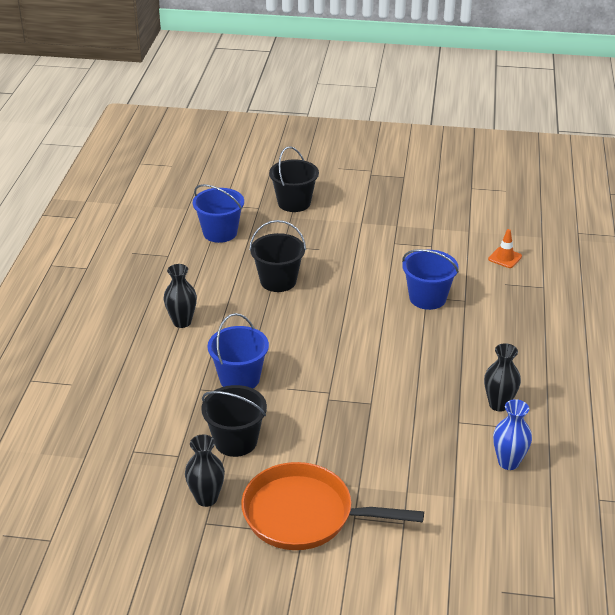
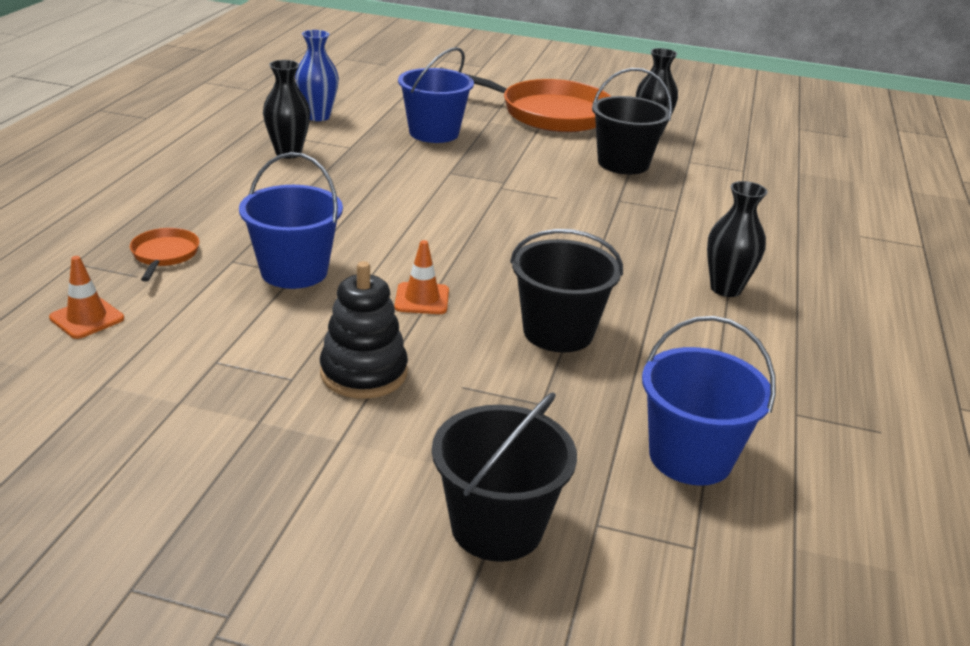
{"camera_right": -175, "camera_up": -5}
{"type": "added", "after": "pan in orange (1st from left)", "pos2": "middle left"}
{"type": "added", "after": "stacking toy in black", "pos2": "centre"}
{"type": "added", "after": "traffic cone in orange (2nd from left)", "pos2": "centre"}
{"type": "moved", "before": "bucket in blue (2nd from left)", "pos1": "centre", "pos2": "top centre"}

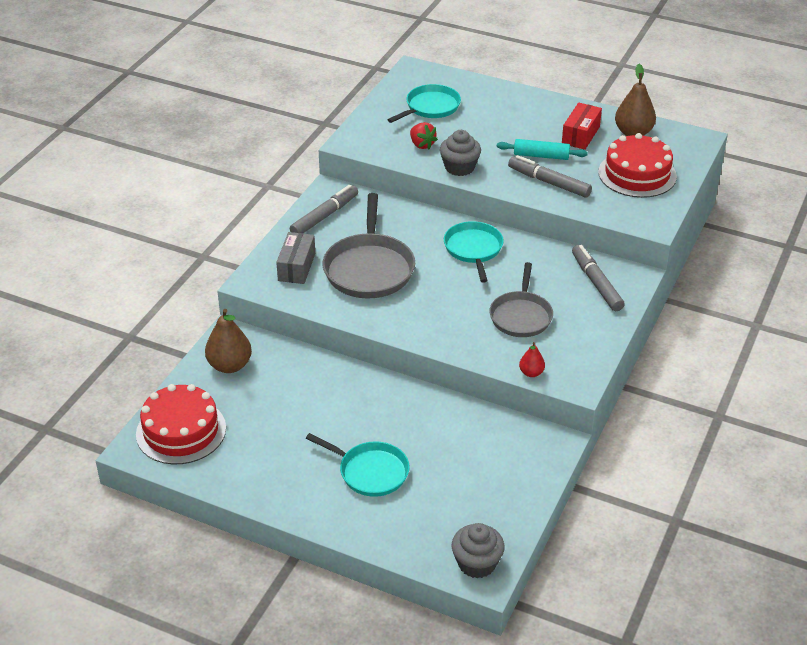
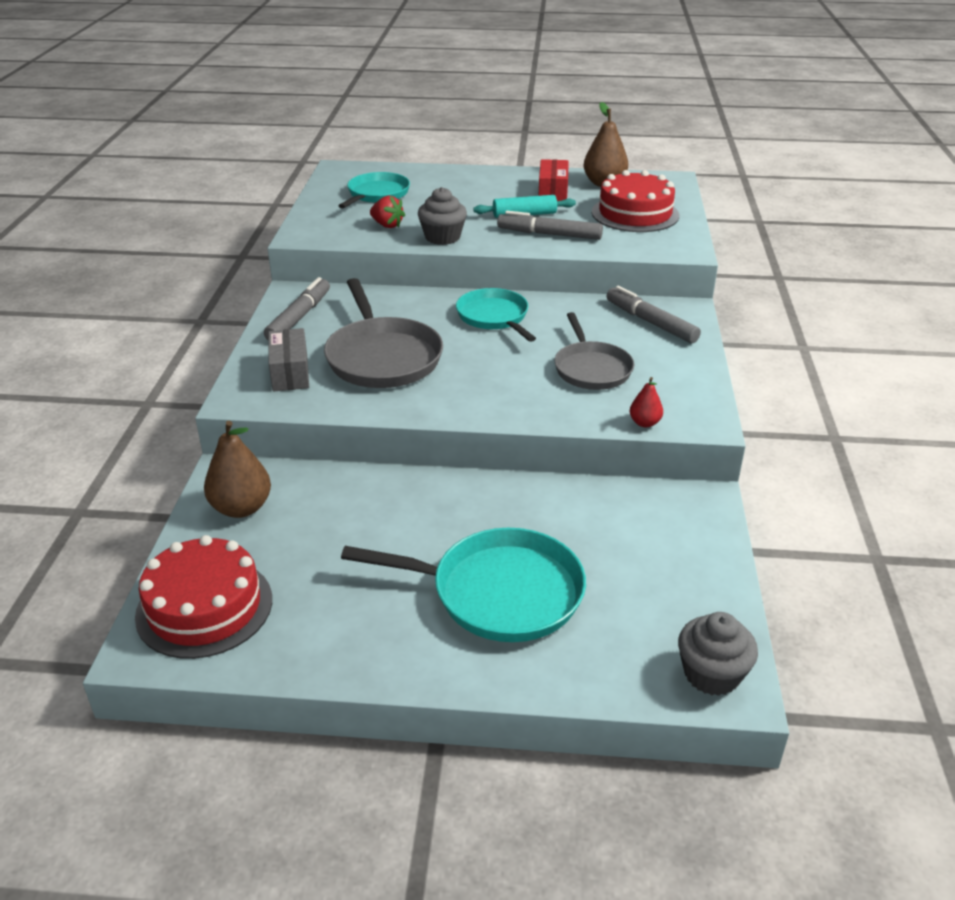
{"camera_right": -20, "camera_up": -5}
{"type": "resized", "before": "pan in turquoise (1st from left in the first image)", "pos1": "bottom centre", "pos2": "centre", "scale": 1.51}

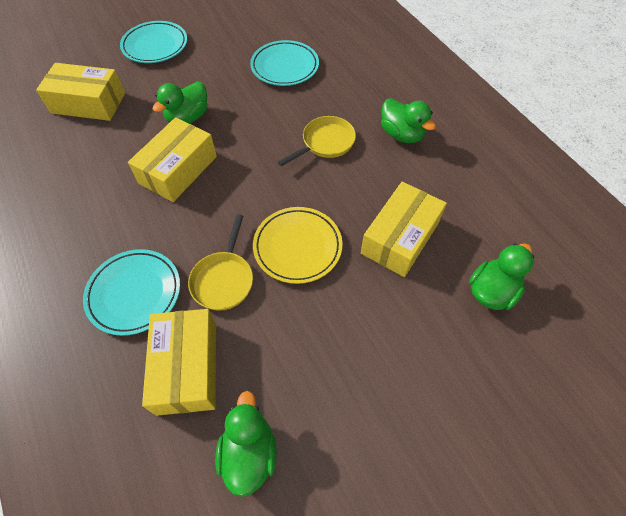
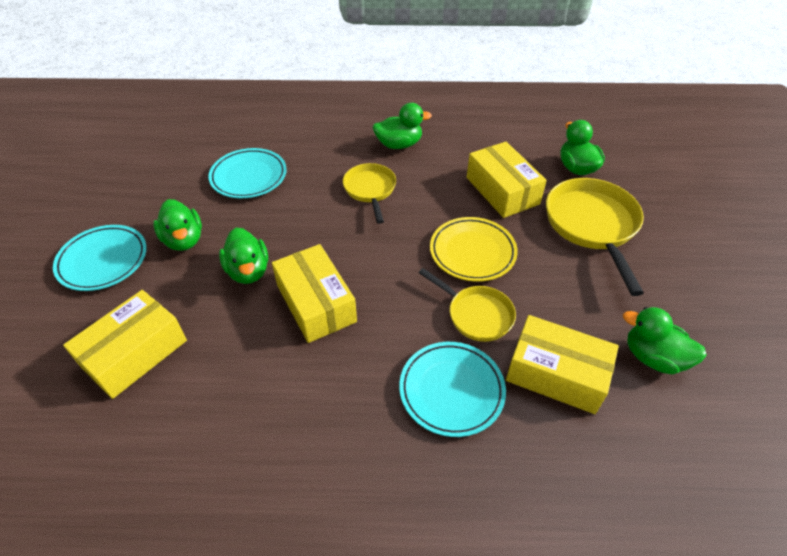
{"camera_right": -60, "camera_up": -10}
{"type": "added", "after": "duck in green (1st from left)", "pos2": "middle left"}
{"type": "added", "after": "pan in yellow (3rd from left)", "pos2": "middle right"}

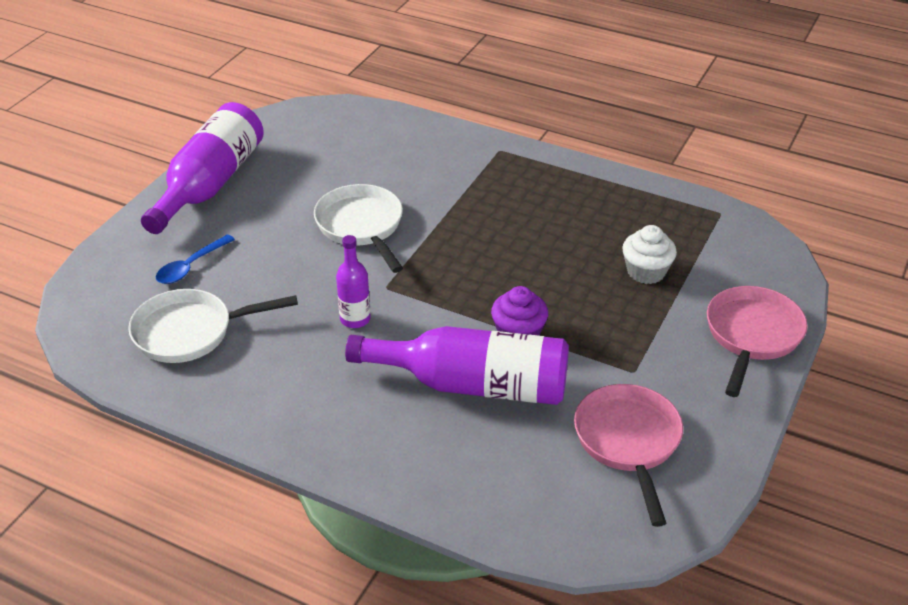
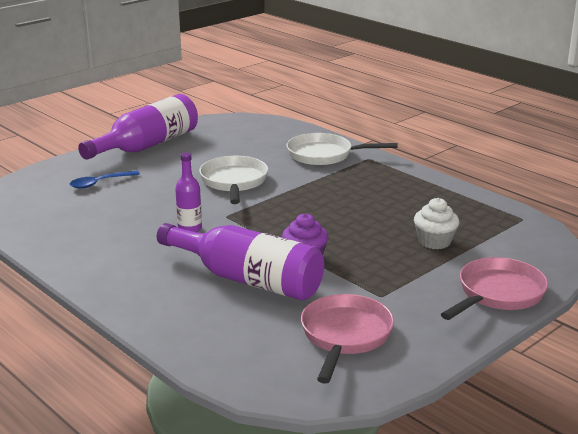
{"camera_right": 20, "camera_up": -15}
{"type": "moved", "before": "pan in white (1st from left in the first image)", "after": "pan in white (2nd from left)", "pos1": "middle left", "pos2": "centre"}

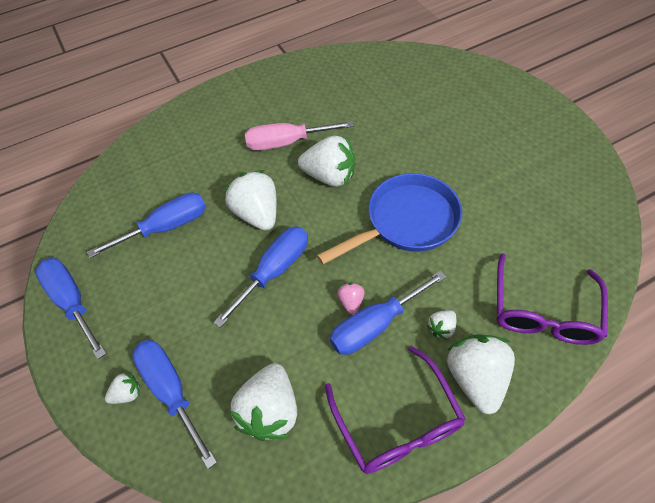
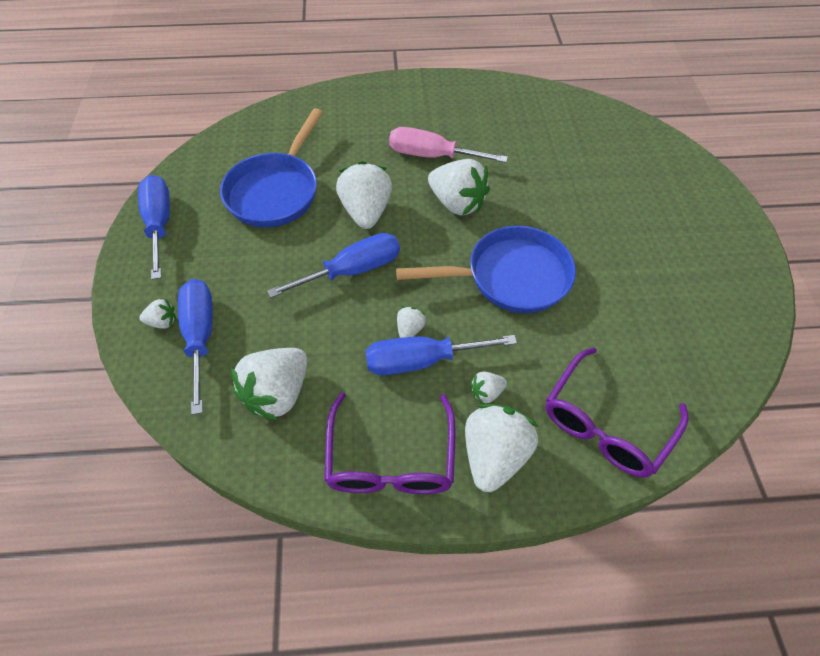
{"camera_right": 20, "camera_up": 0}
{"type": "replaced", "before": "screwdriver in blue (2nd from left)", "after": "pan in blue (1st from left)", "pos1": "middle left", "pos2": "top left"}
{"type": "recoloured", "before": "strawberry in pink", "after": "strawberry in white (4th from left)", "pos1": "centre", "pos2": "centre"}

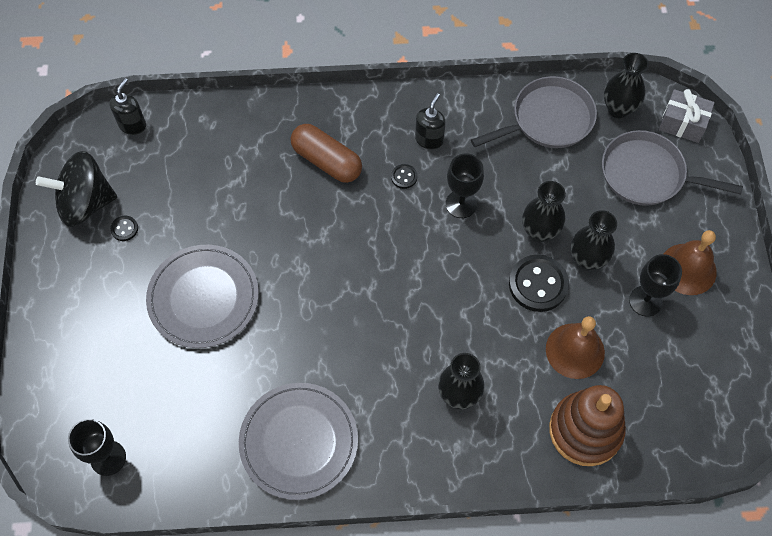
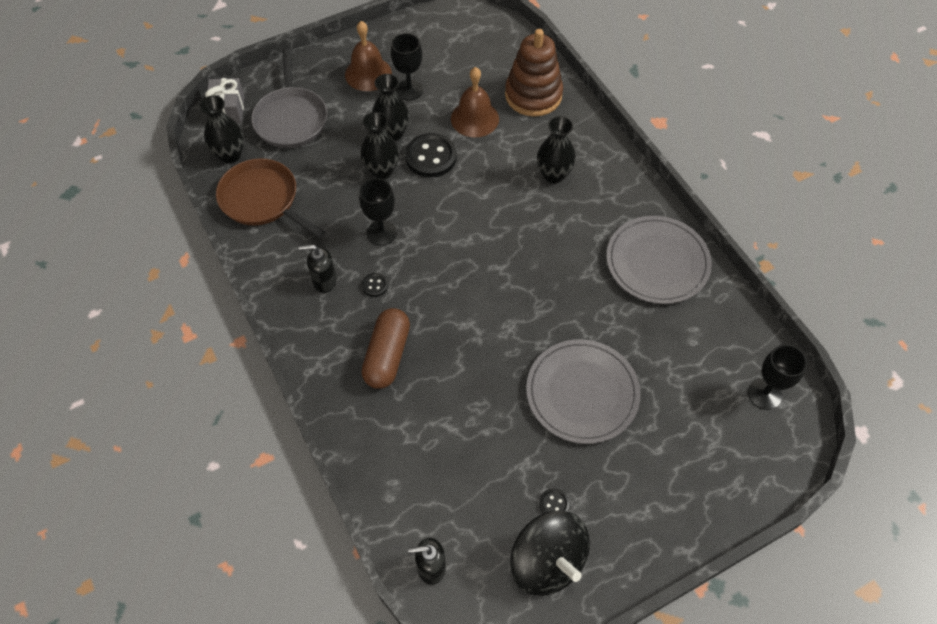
{"camera_right": -115, "camera_up": -5}
{"type": "recoloured", "before": "pan in grey (1st from left)", "after": "pan in brown", "pos1": "top right", "pos2": "top left"}

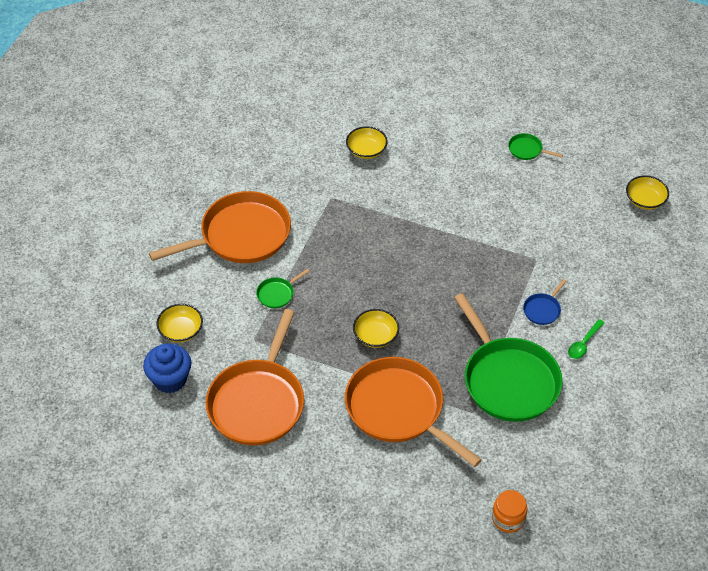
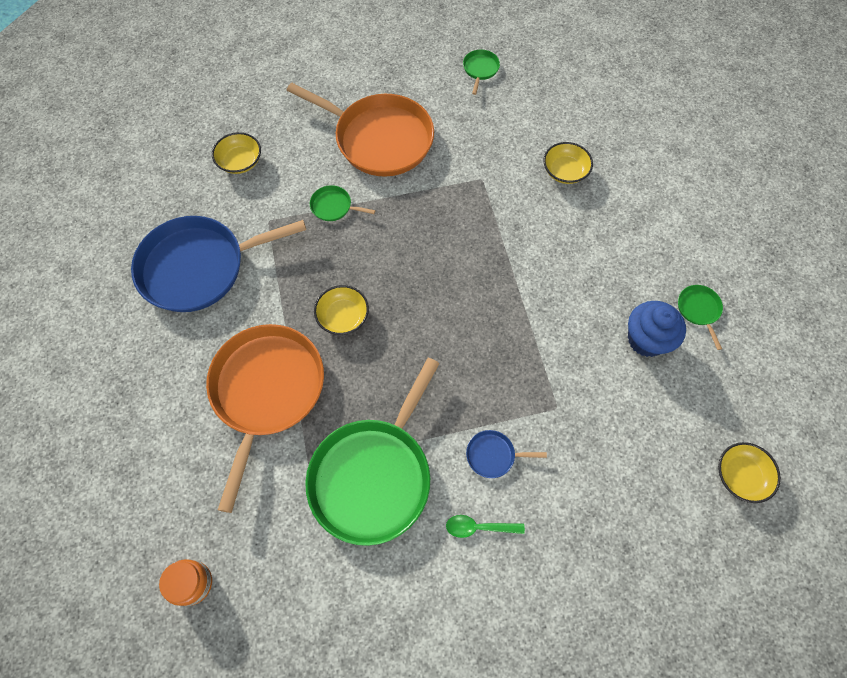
{"camera_right": 55, "camera_up": 15}
{"type": "recoloured", "before": "pan in orange (2nd from left)", "after": "pan in blue (1st from left)", "pos1": "centre", "pos2": "middle left"}
{"type": "added", "after": "pan in green (3rd from left)", "pos2": "top centre"}
{"type": "moved", "before": "cupcake in blue", "pos1": "middle left", "pos2": "middle right"}

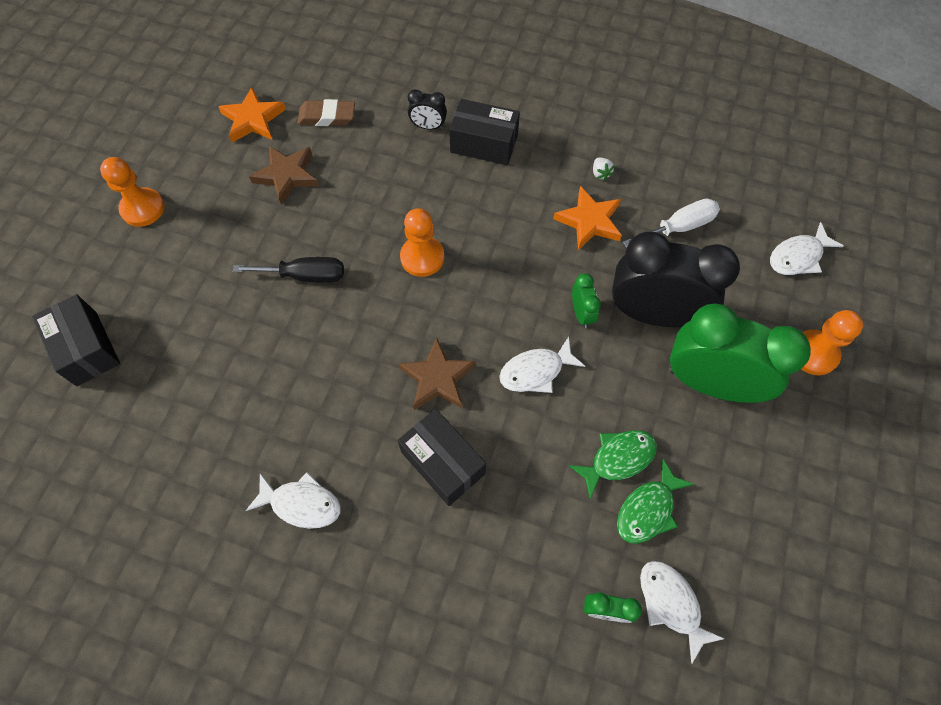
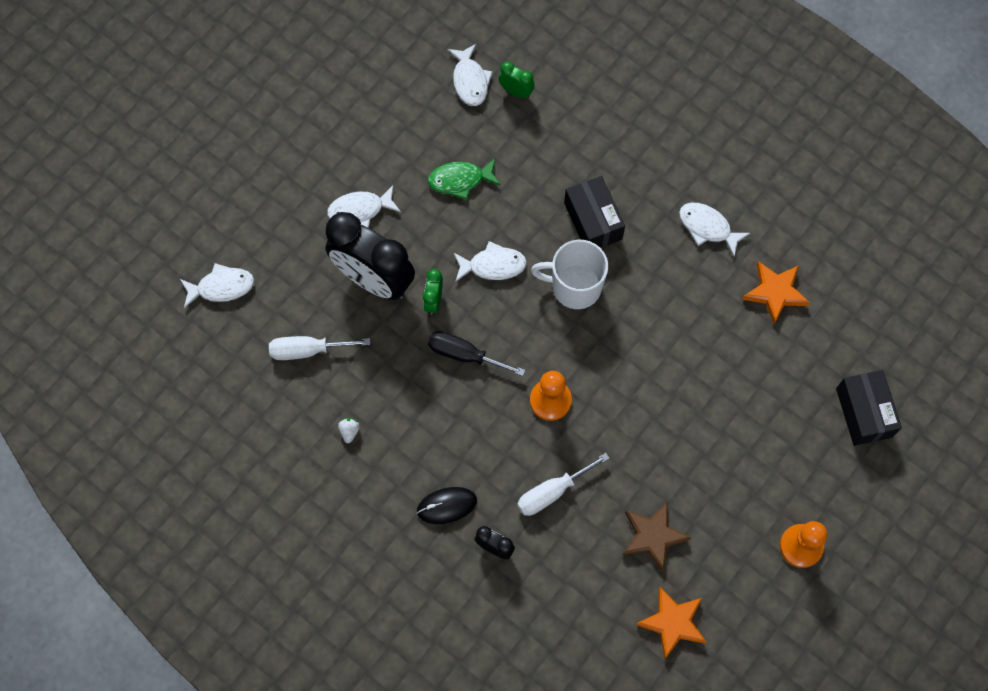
{"camera_right": -160, "camera_up": 5}
{"type": "replaced", "before": "clock in green (3rd from left)", "after": "fish in white (2nd from left)", "pos1": "middle right", "pos2": "top centre"}
{"type": "replaced", "before": "box in black (3rd from left)", "after": "mouse in black", "pos1": "top centre", "pos2": "bottom centre"}
{"type": "moved", "before": "screwdriver in black", "pos1": "middle left", "pos2": "centre"}
{"type": "added", "after": "screwdriver in white (2nd from left)", "pos2": "bottom centre"}
{"type": "replaced", "before": "star in brown (2nd from left)", "after": "mug in white", "pos1": "centre", "pos2": "centre"}
{"type": "moved", "before": "star in orange (2nd from left)", "pos1": "top centre", "pos2": "middle right"}
{"type": "removed", "before": "eraser in brown", "pos1": "top centre"}
{"type": "removed", "before": "fish in green (2nd from left)", "pos1": "bottom right"}
{"type": "removed", "before": "pawn in orange (3rd from left)", "pos1": "middle right"}

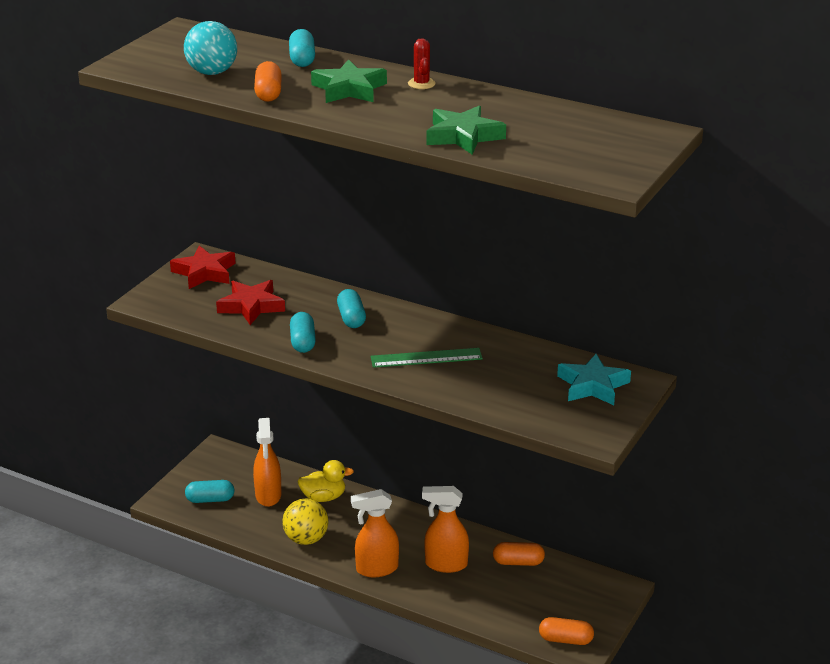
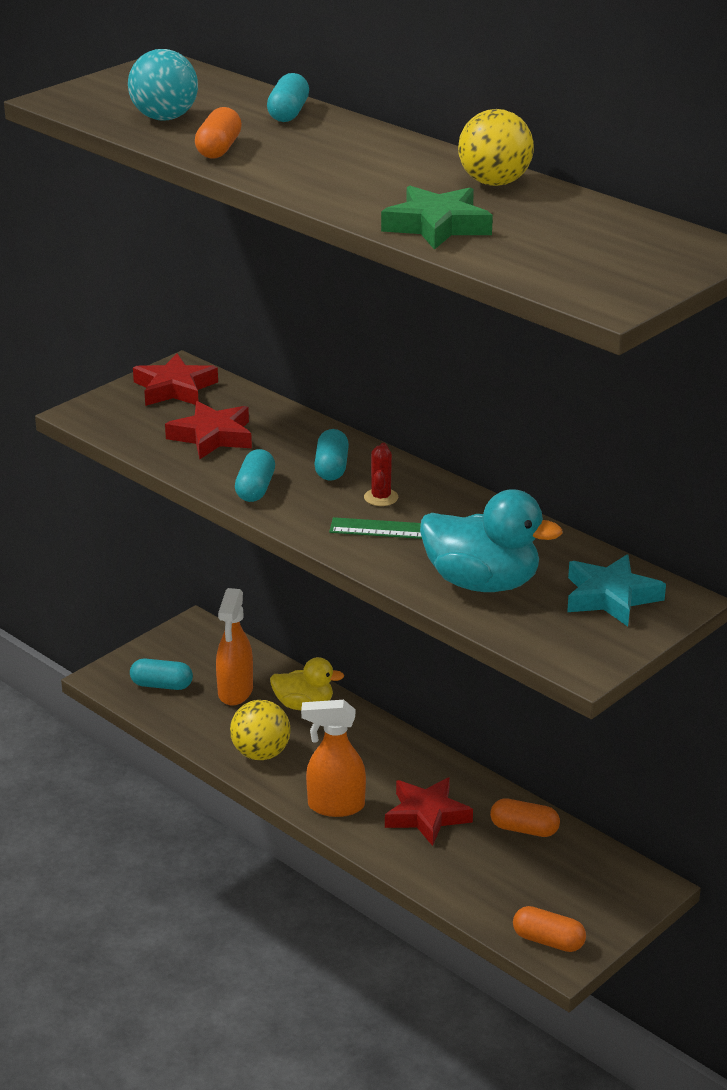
{"camera_right": 15, "camera_up": 0}
{"type": "moved", "before": "cactus in red", "pos1": "top centre", "pos2": "centre"}
{"type": "replaced", "before": "spray bottle in orange (3rd from left)", "after": "star in red (3rd from left)", "pos1": "bottom centre", "pos2": "bottom centre"}
{"type": "added", "after": "duck in turquoise", "pos2": "middle right"}
{"type": "added", "after": "ball in yellow (2nd from left)", "pos2": "top right"}
{"type": "removed", "before": "star in green (1st from left)", "pos1": "top centre"}

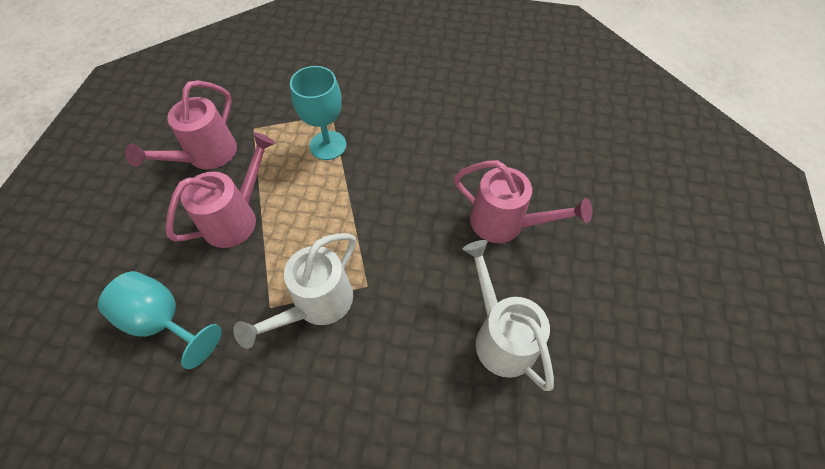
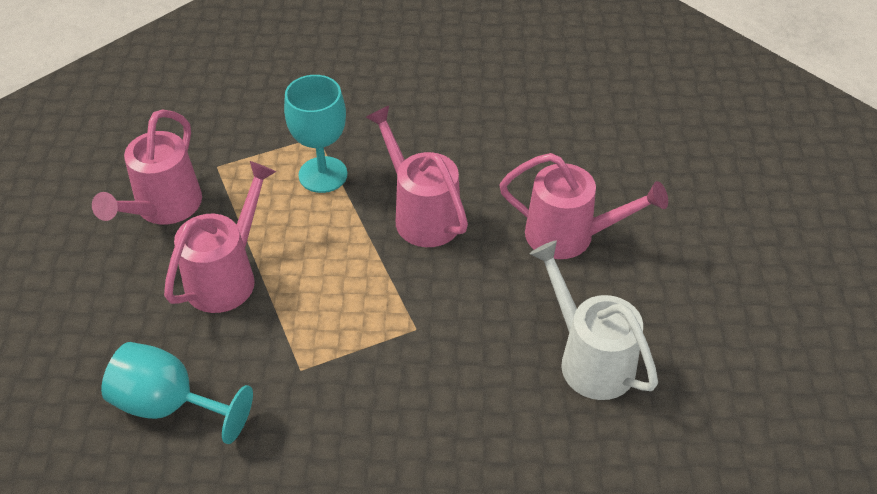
{"camera_right": -10, "camera_up": -10}
{"type": "added", "after": "watering can in pink (3rd from left)", "pos2": "centre"}
{"type": "removed", "before": "watering can in white (1st from left)", "pos1": "centre"}

